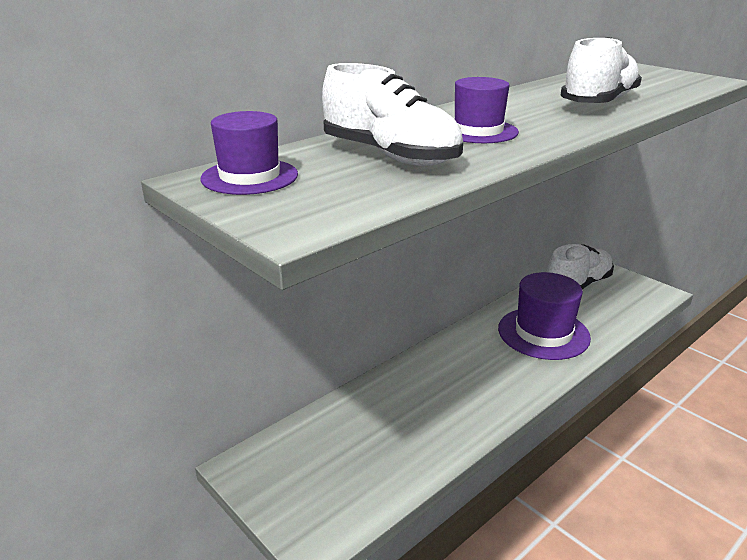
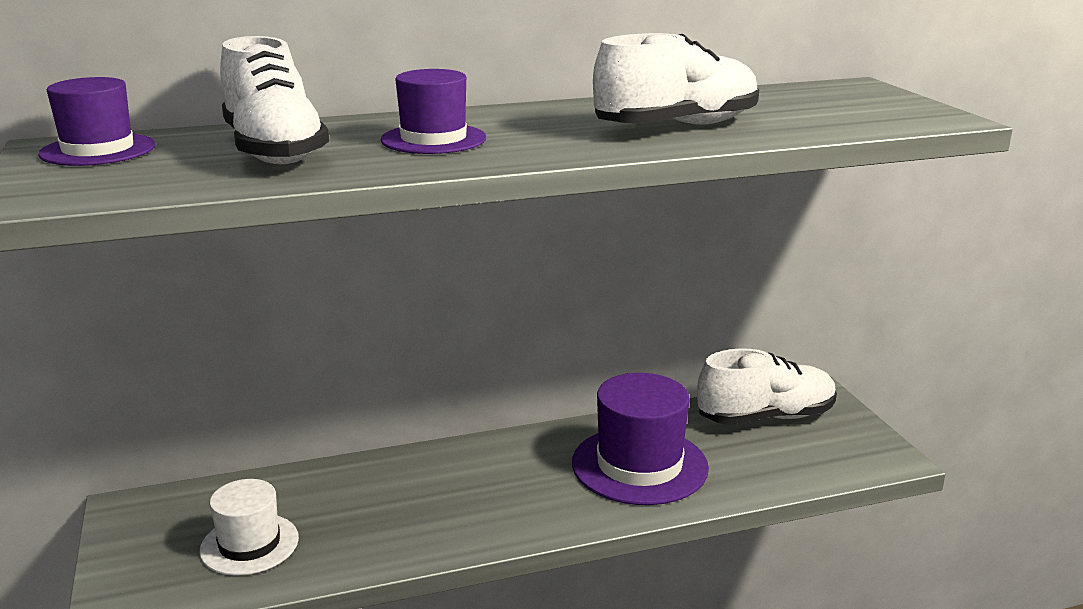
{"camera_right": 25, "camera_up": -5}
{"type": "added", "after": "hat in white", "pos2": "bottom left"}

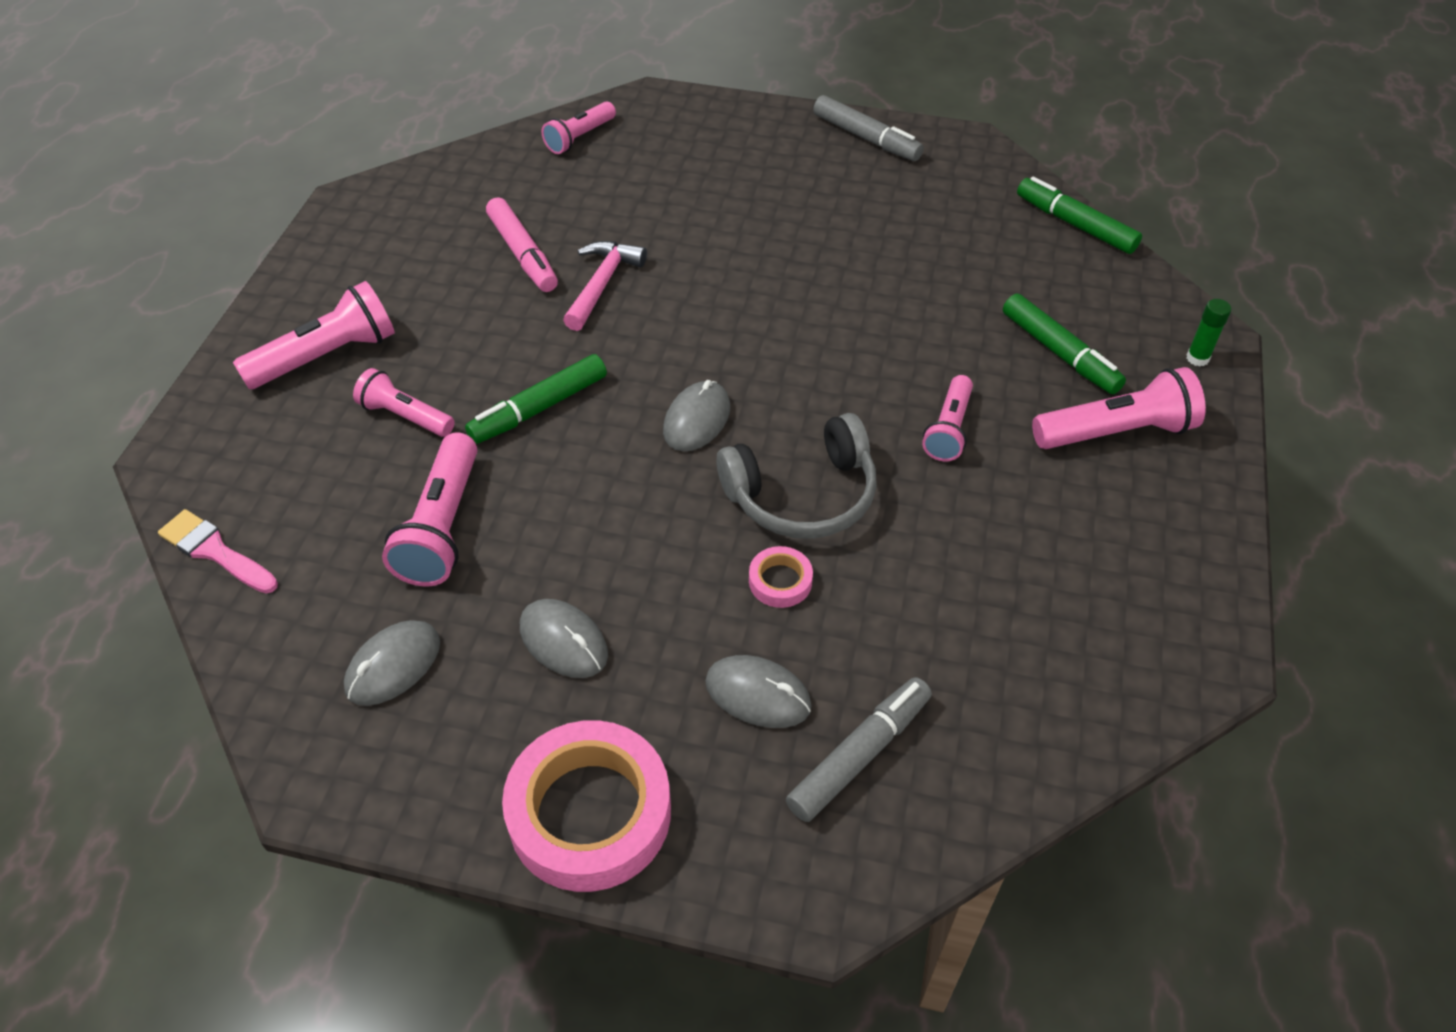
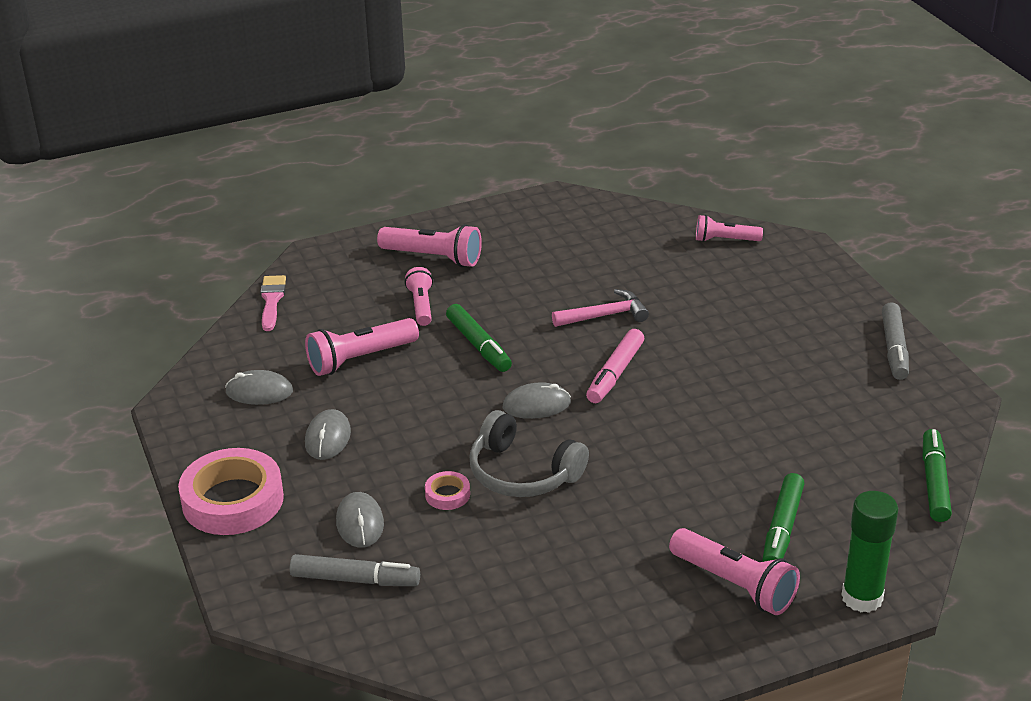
{"camera_right": 55, "camera_up": -15}
{"type": "turned", "before": "marker in green (1st from left)", "pos1": "centre", "pos2": "centre", "turn": -135}
{"type": "moved", "before": "marker in pink", "pos1": "top centre", "pos2": "centre"}
{"type": "resized", "before": "glue stick in green", "pos1": "top right", "pos2": "bottom right", "scale": 2.03}
{"type": "removed", "before": "flashlight in pink (5th from left)", "pos1": "centre"}

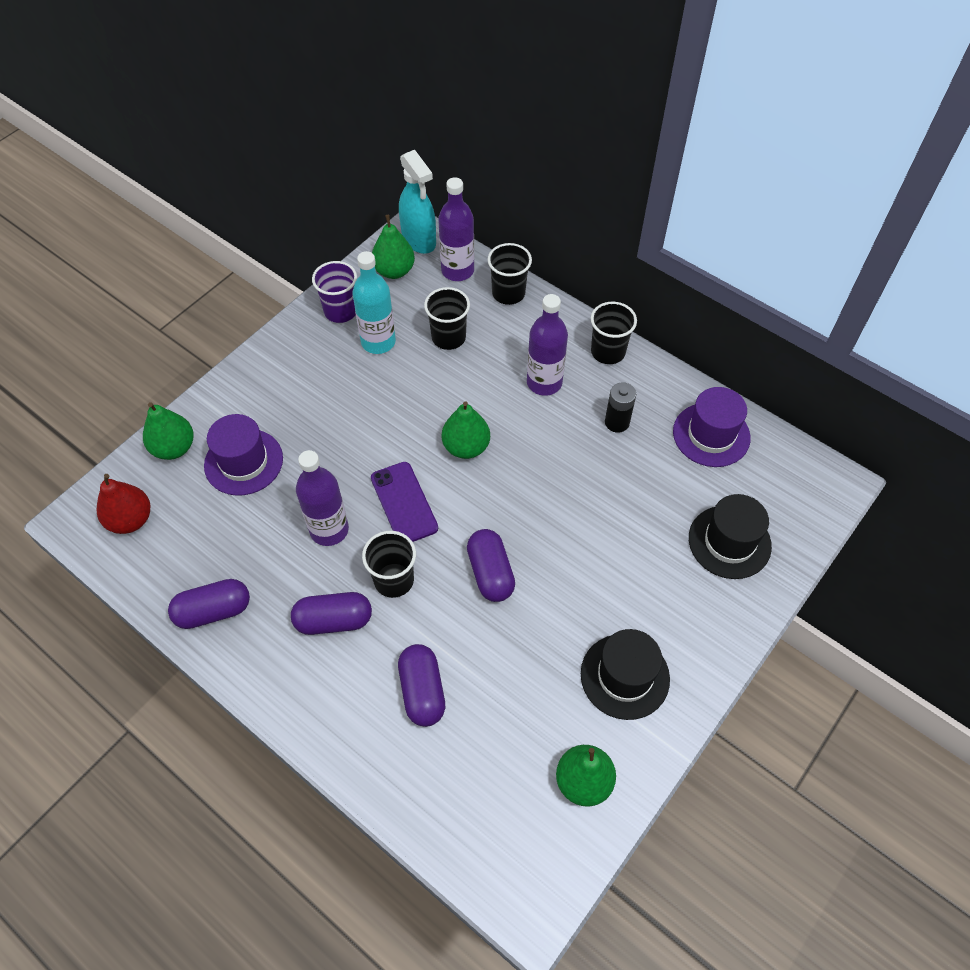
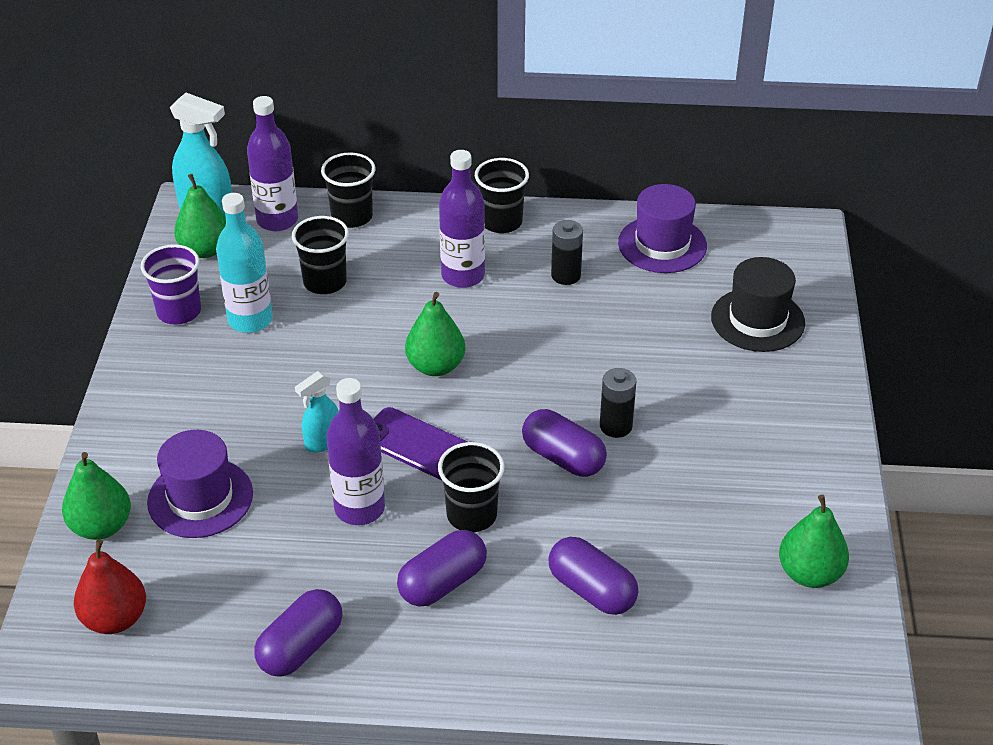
{"camera_right": -35, "camera_up": -15}
{"type": "added", "after": "spray bottle in turquoise (2nd from left)", "pos2": "middle left"}
{"type": "added", "after": "battery in black (2nd from left)", "pos2": "centre"}
{"type": "removed", "before": "hat in black (1st from left)", "pos1": "bottom centre"}

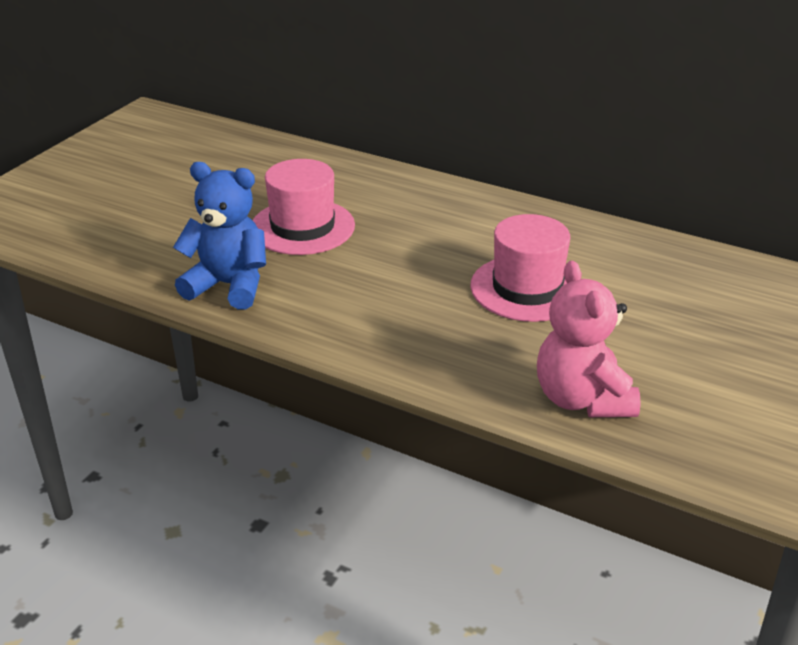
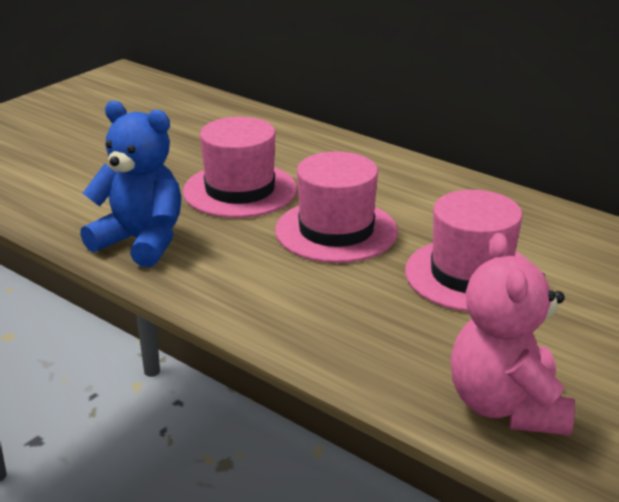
{"camera_right": 10, "camera_up": -5}
{"type": "added", "after": "hat in pink (2nd from left)", "pos2": "centre"}

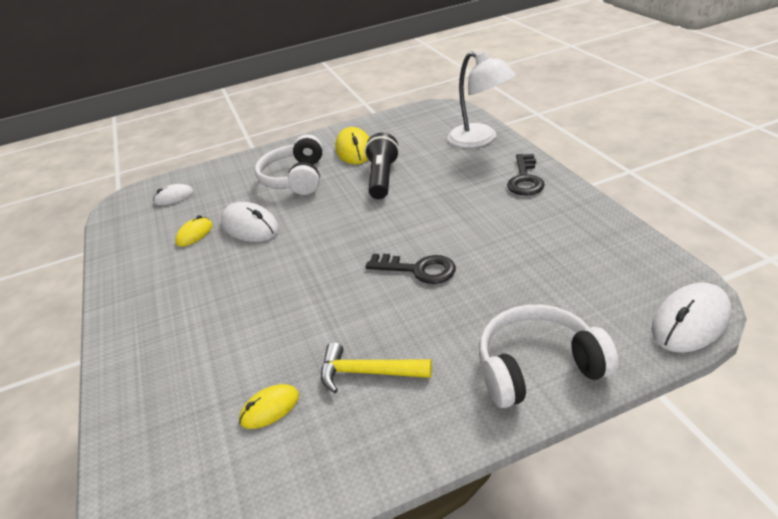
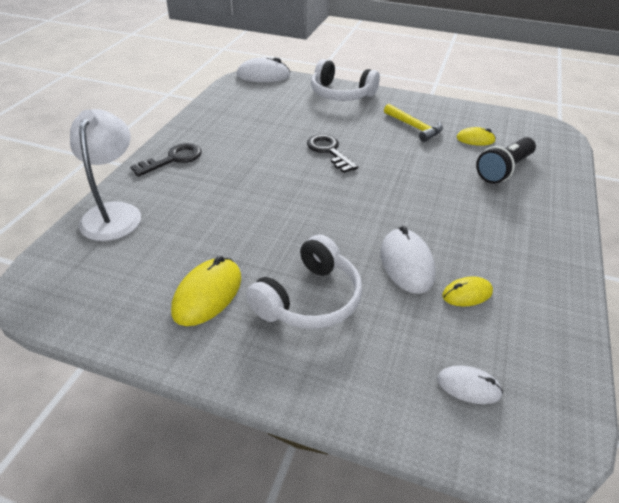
{"camera_right": -145, "camera_up": 5}
{"type": "moved", "before": "flashlight in black", "pos1": "top centre", "pos2": "top right"}

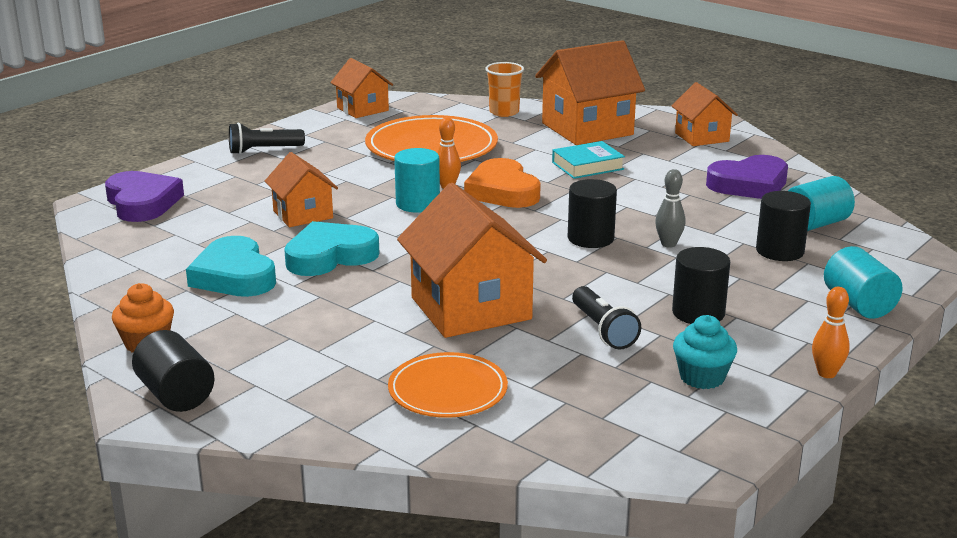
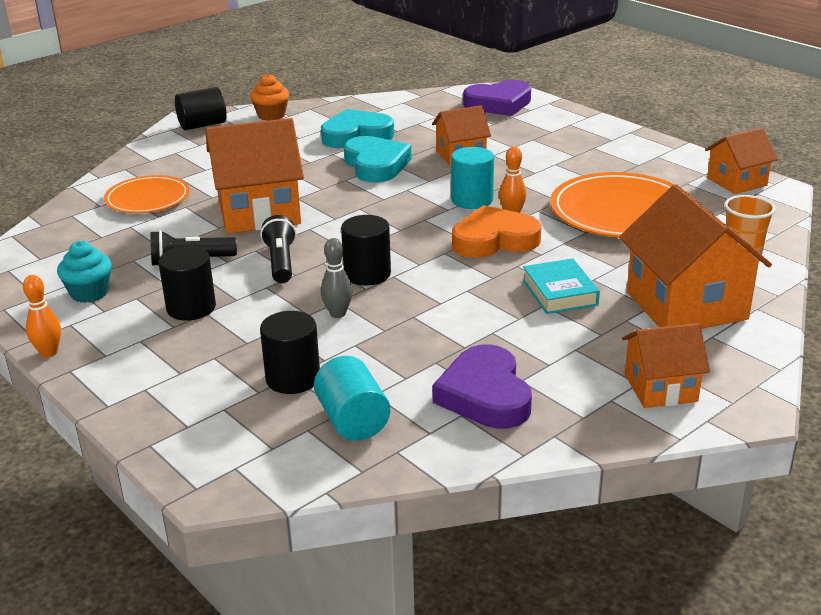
{"camera_right": 100, "camera_up": 5}
{"type": "moved", "before": "flashlight in black (1st from left in the first image)", "after": "flashlight in black (2nd from left)", "pos1": "top left", "pos2": "centre"}
{"type": "removed", "before": "cylinder in turquoise (3rd from left)", "pos1": "middle right"}

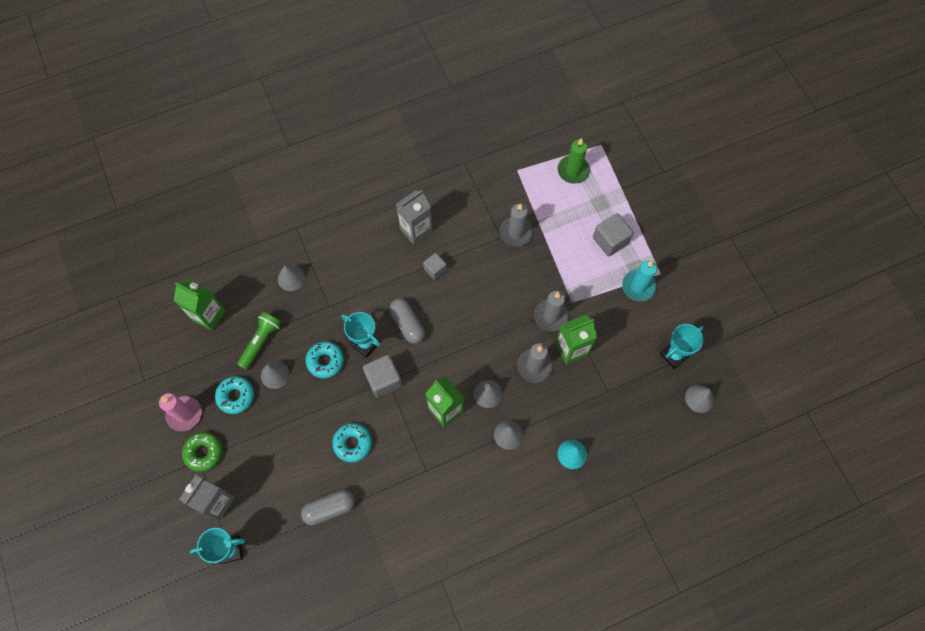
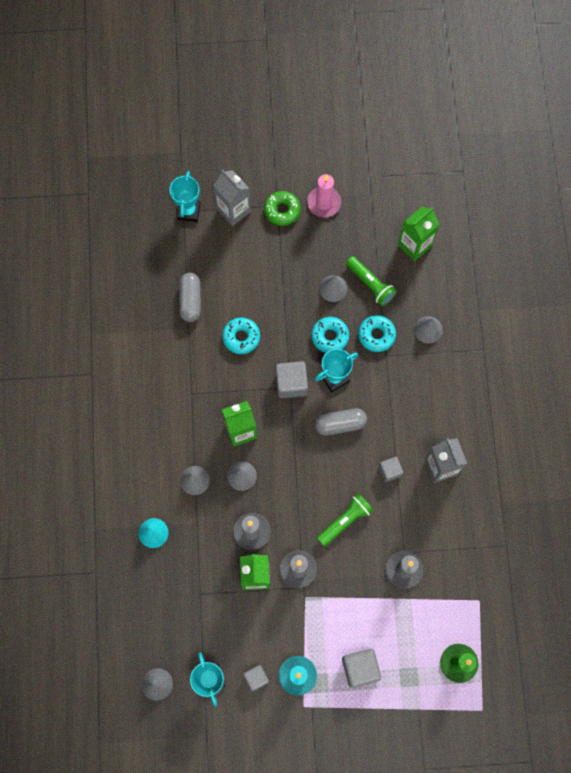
{"camera_right": 110, "camera_up": 5}
{"type": "added", "after": "cube in grey (1st from left)", "pos2": "bottom centre"}
{"type": "added", "after": "flashlight in green (1st from left)", "pos2": "bottom centre"}
{"type": "moved", "before": "donut in turquoise (1st from left in the first image)", "after": "donut in turquoise (3rd from left)", "pos1": "middle left", "pos2": "centre"}

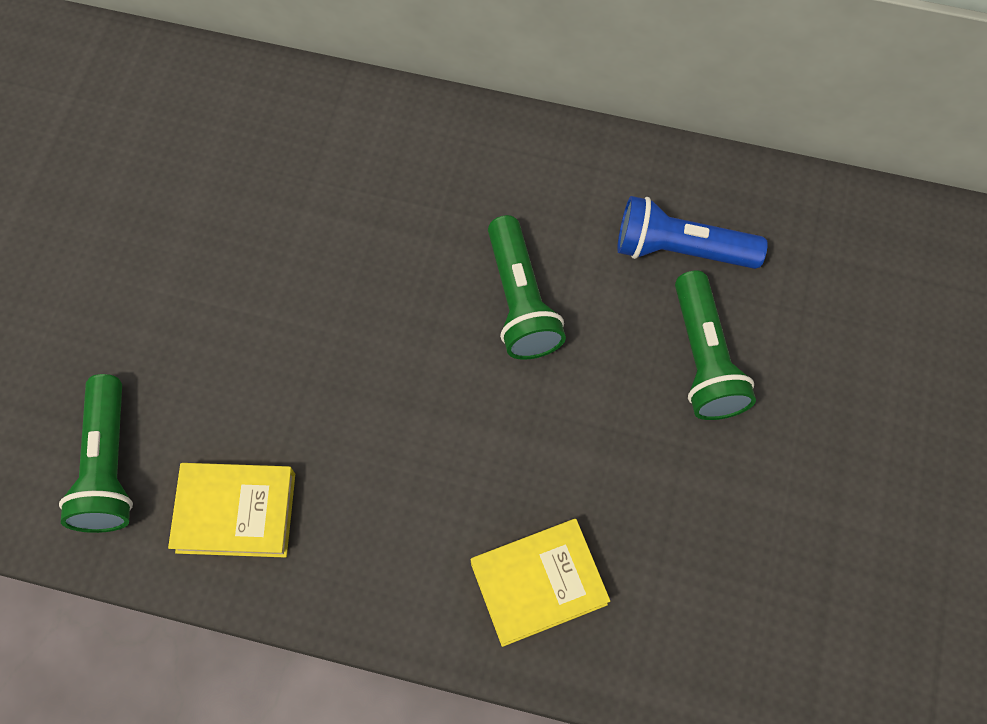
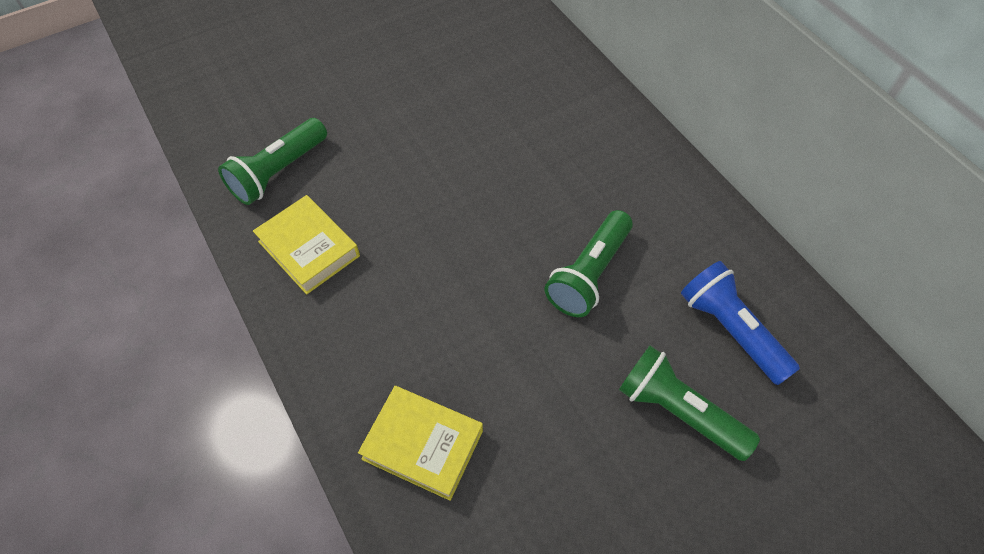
{"camera_right": 45, "camera_up": -10}
{"type": "turned", "before": "flashlight in green (3rd from left)", "pos1": "middle right", "pos2": "bottom right", "turn": 90}

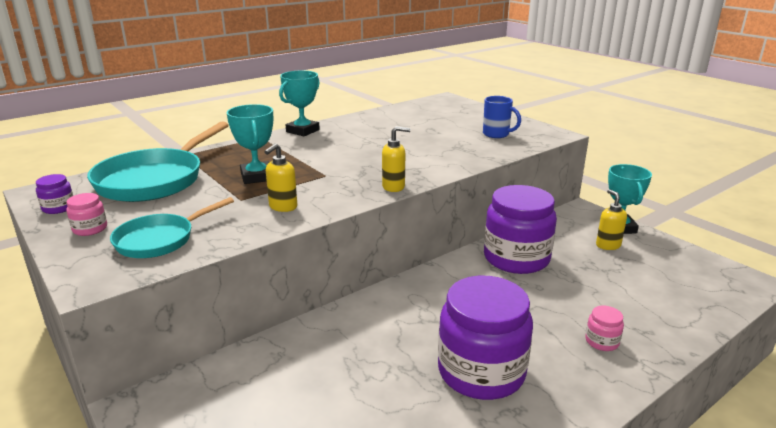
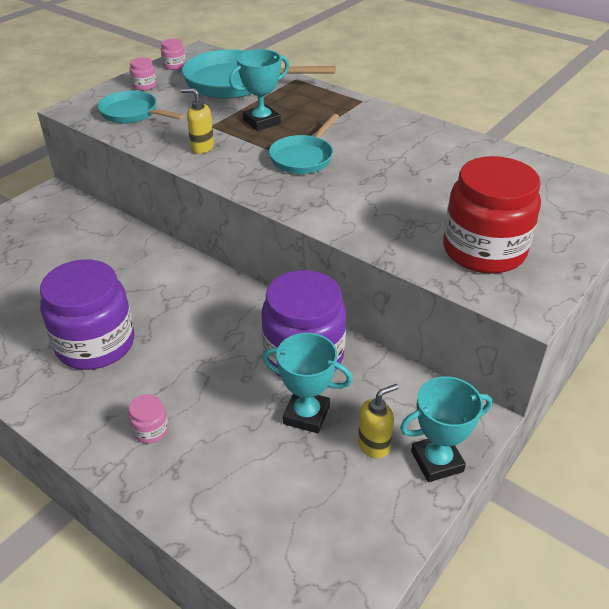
{"camera_right": 75, "camera_up": 15}
{"type": "recoloured", "before": "jar in purple (1st from left)", "after": "jar in pink (3rd from left)", "pos1": "middle left", "pos2": "top left"}
{"type": "moved", "before": "trophy in turquoise (2nd from left)", "pos1": "top centre", "pos2": "centre"}
{"type": "added", "after": "pan in turquoise (3rd from left)", "pos2": "top centre"}
{"type": "replaced", "before": "mug in blue", "after": "jar in red", "pos1": "top centre", "pos2": "middle right"}
{"type": "removed", "before": "soap dispenser in yellow (2nd from left)", "pos1": "centre"}

